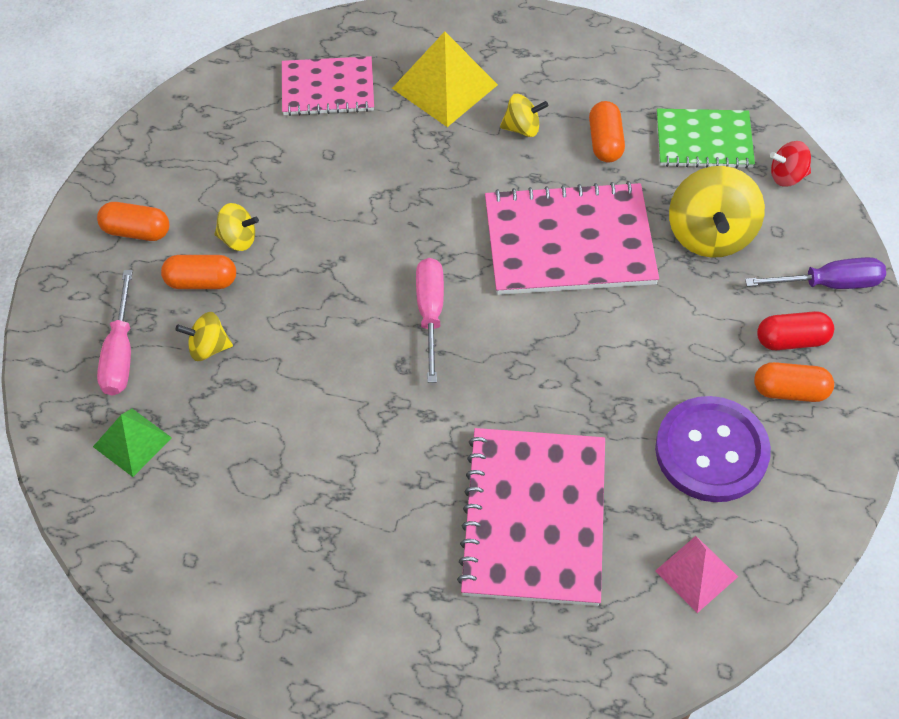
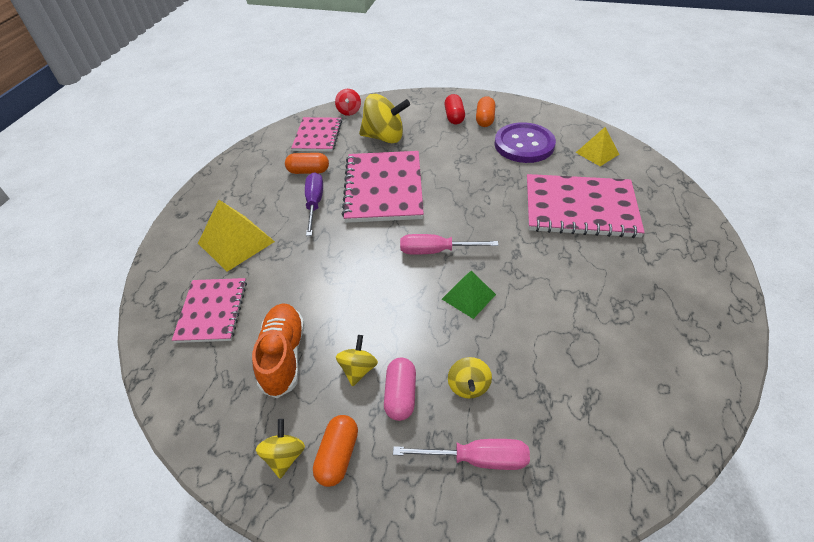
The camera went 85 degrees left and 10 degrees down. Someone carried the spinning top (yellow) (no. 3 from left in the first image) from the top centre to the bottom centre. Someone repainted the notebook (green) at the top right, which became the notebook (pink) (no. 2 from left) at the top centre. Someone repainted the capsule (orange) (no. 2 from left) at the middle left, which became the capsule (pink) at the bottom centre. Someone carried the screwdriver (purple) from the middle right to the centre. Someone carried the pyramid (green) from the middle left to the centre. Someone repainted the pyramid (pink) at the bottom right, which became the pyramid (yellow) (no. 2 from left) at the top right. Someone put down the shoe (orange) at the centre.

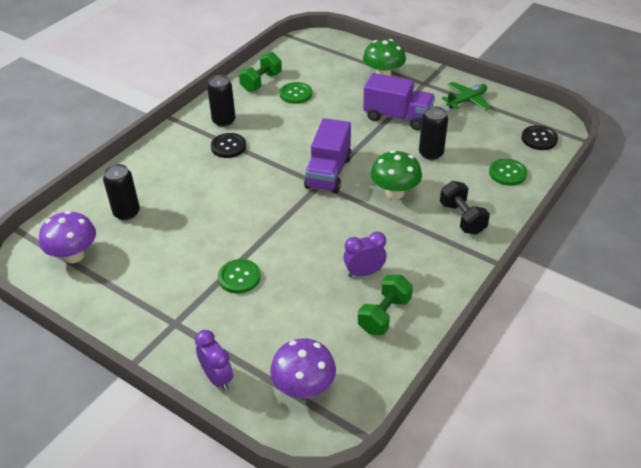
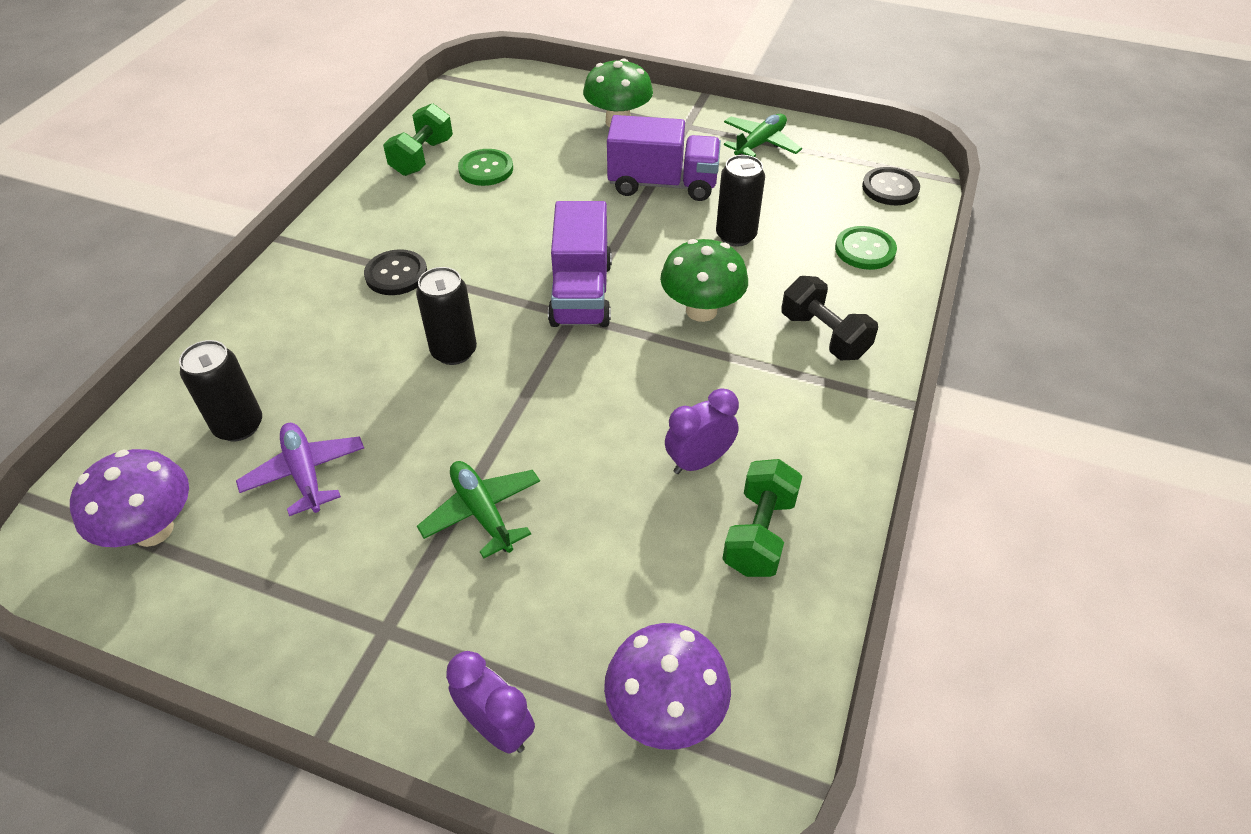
The camera went 15 degrees left and 5 degrees up. Someone carried the can (black) (no. 2 from left) from the top centre to the centre. Someone swapped the button (green) (no. 1 from left) at the centre for the plane (green) (no. 1 from left) at the centre. Someone put down the plane (purple) at the middle left.

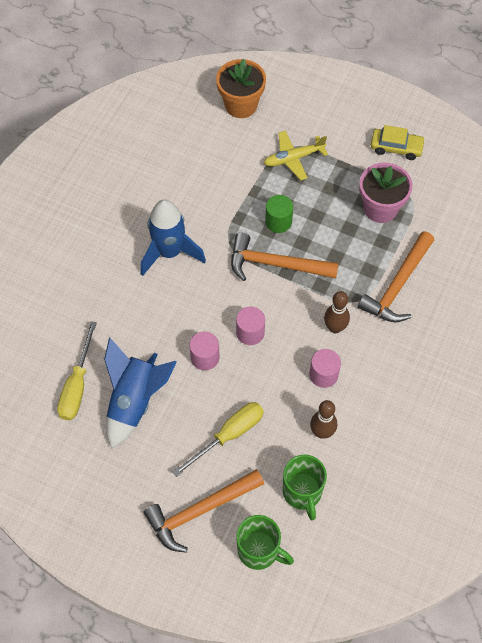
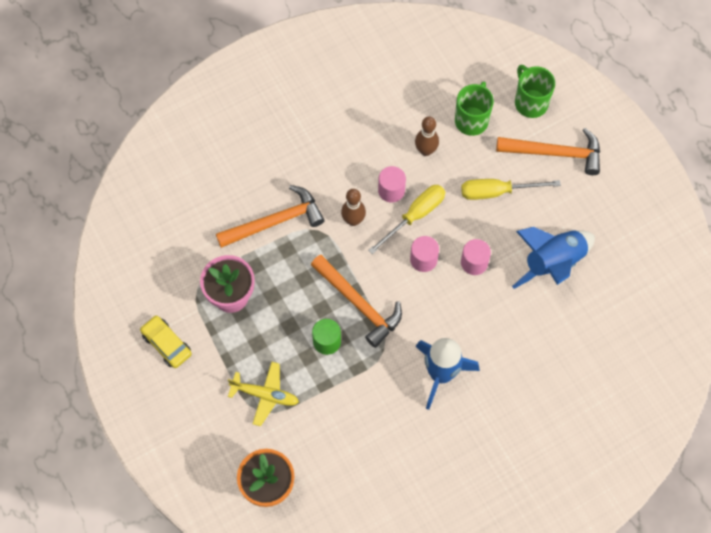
The camera went 145 degrees left and 5 degrees up. Someone carried the screwdriver (yellow) (no. 1 from left) from the middle left to the centre.

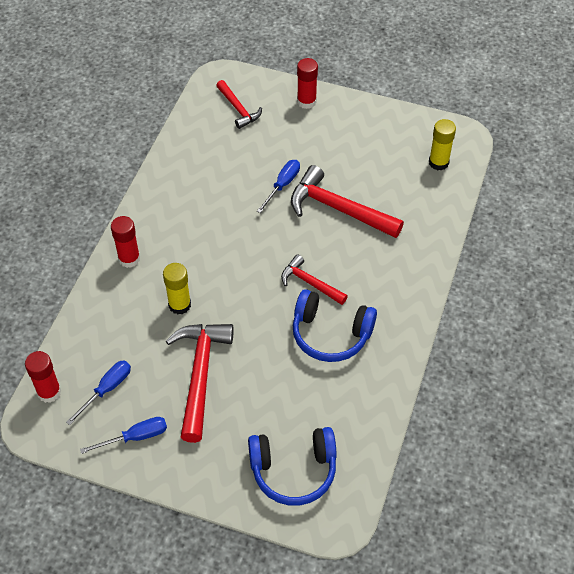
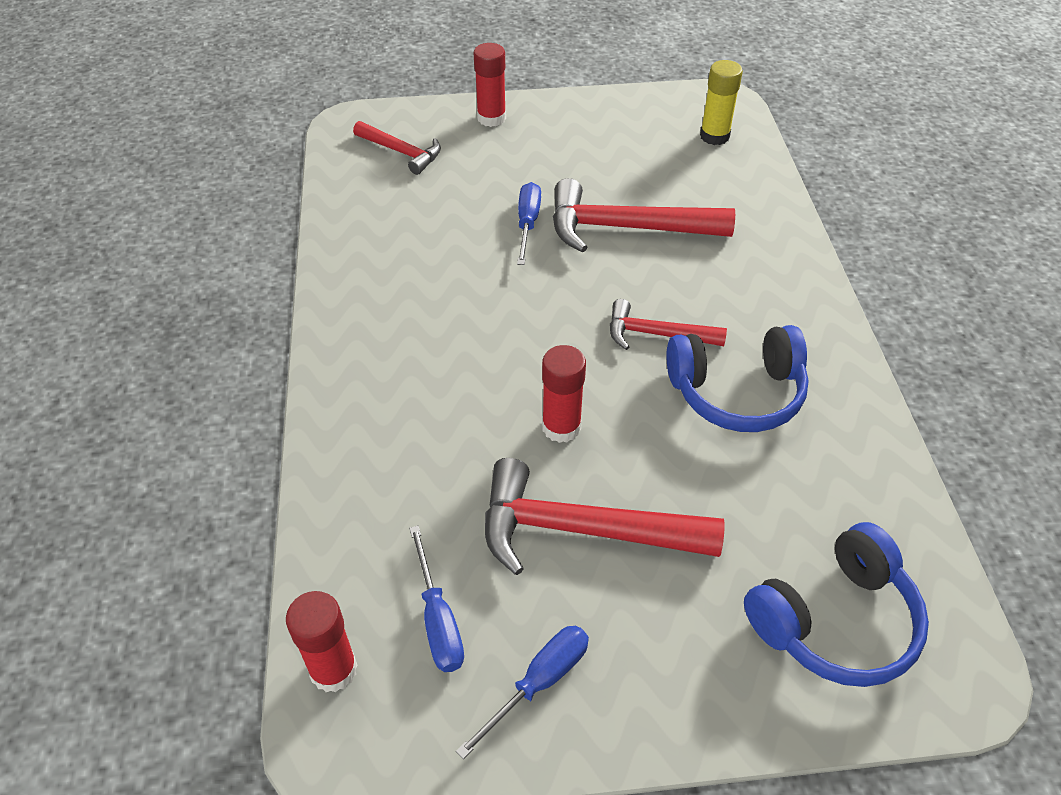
The camera went 25 degrees left and 5 degrees down. Someone carried the glue stick (red) (no. 2 from left in the first image) from the middle left to the centre. Someone took away the glue stick (yellow) (no. 1 from left) at the middle left. Someone rotated the hammer (red) (no. 1 from left in the first image) at the bottom centre by 60 degrees counterclockwise. Someone rotated the screwdriver (blue) (no. 1 from left) at the bottom left by 150 degrees clockwise.

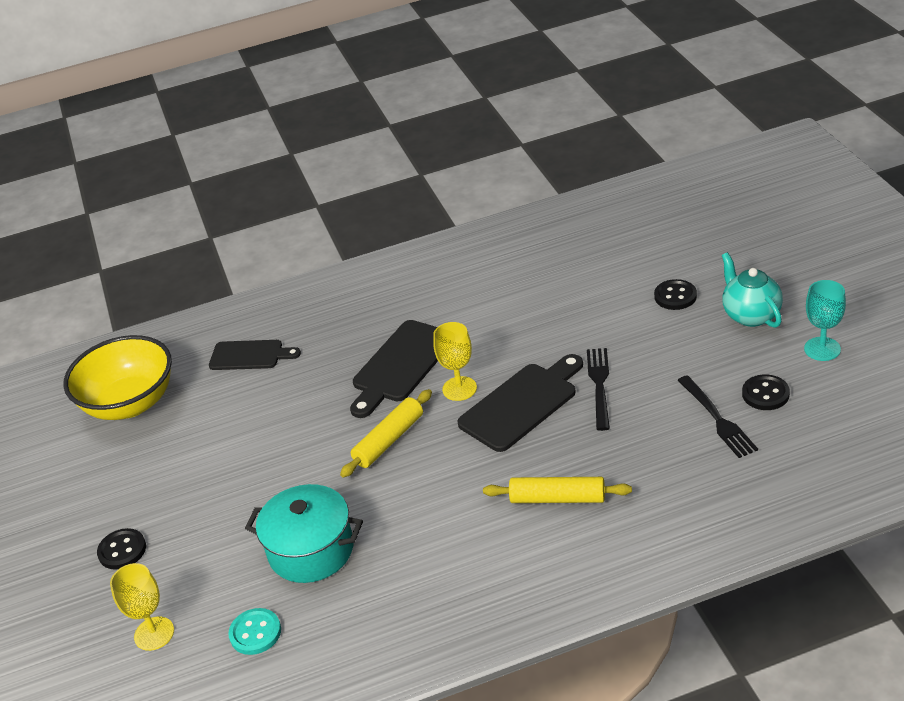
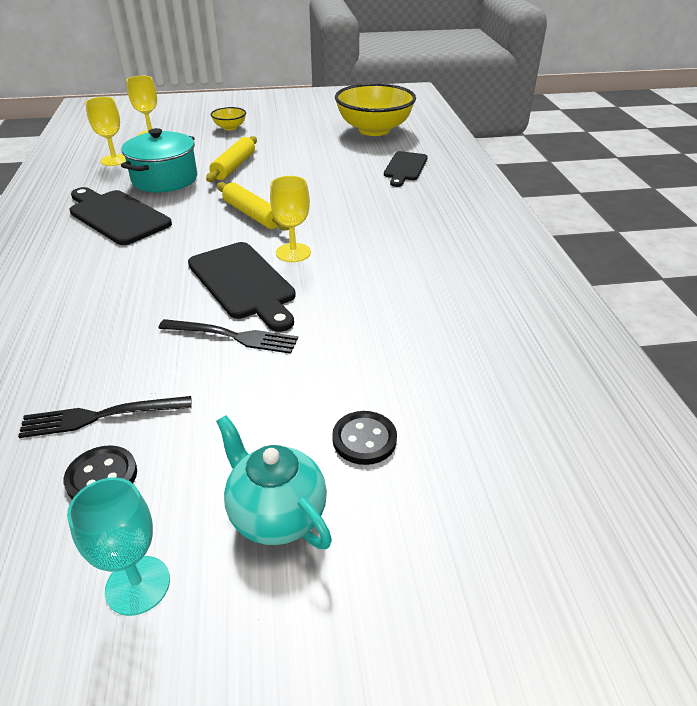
The camera went 95 degrees right and 0 degrees up. Someone rotated the teapot (turquoise) at the middle right by 120 degrees counterclockwise. Someone carried the cutting board (black) (no. 2 from left in the first image) from the centre to the top left. Someone carried the rolling pin (yellow) (no. 2 from left in the first image) from the bottom centre to the top left. Someone swapped the button (black) (no. 1 from left) at the bottom left for the bowl (yellow) (no. 1 from left) at the top left. Someone swapped the button (turquoise) at the bottom left for the goblet (yellow) (no. 1 from left) at the top left.

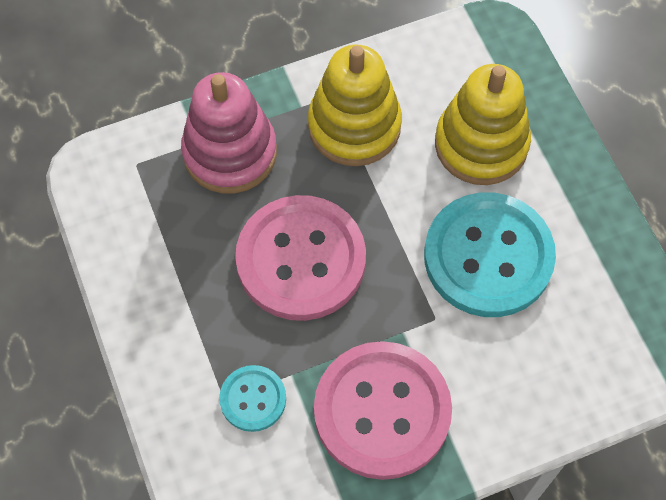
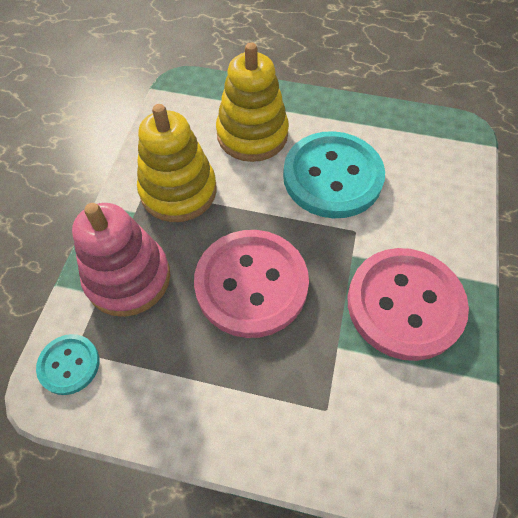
The camera went 55 degrees left and 5 degrees down. Someone carried the button (turquoise) (no. 1 from left) from the bottom centre to the bottom left.

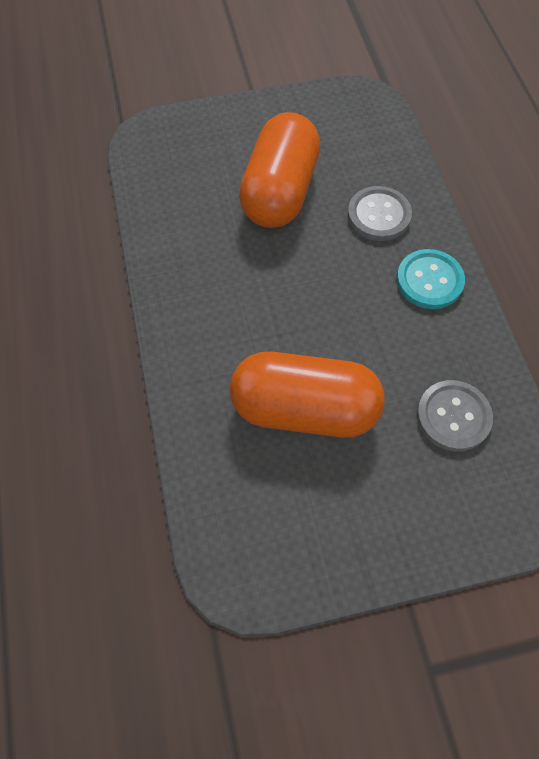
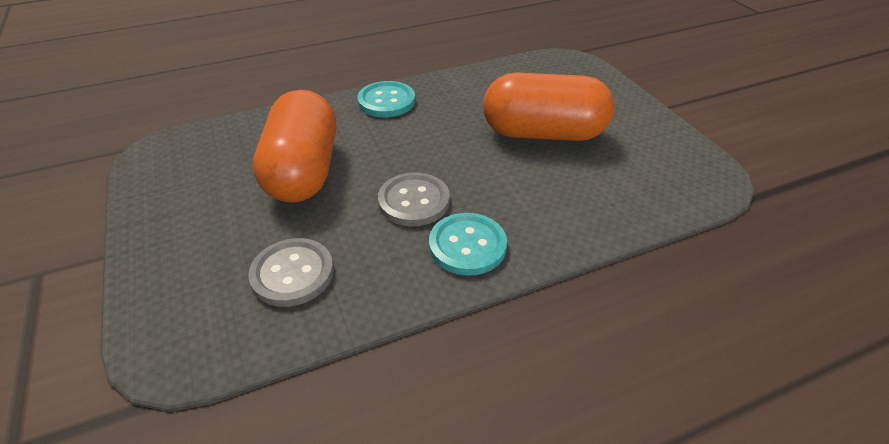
The camera went 80 degrees right and 20 degrees down. Someone carried the button (grey) (no. 1 from left in the first image) from the top right to the centre. Someone put down the button (turquoise) (no. 1 from left) at the top centre.

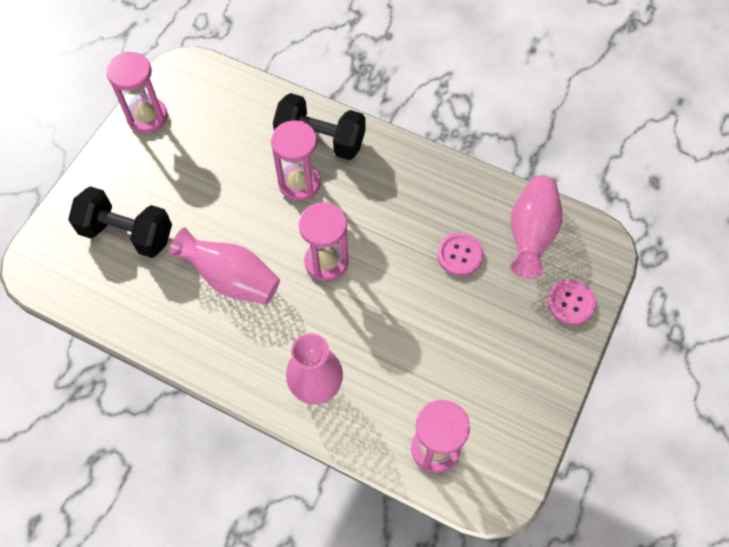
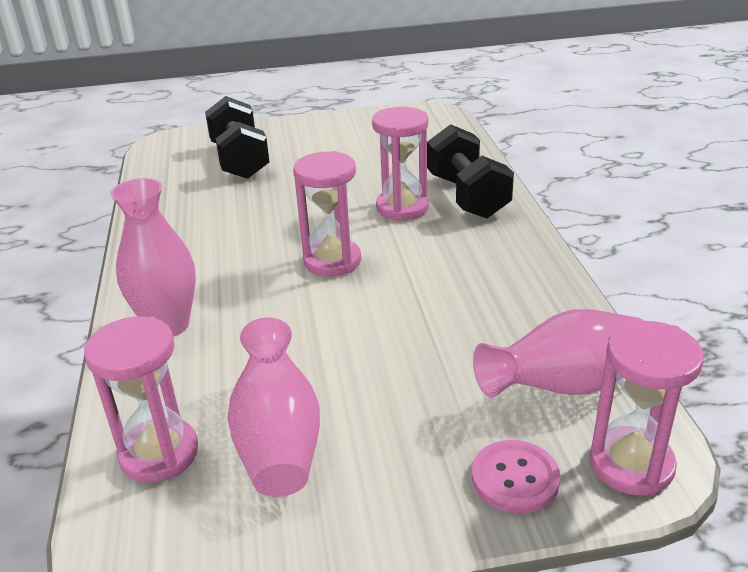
The camera went 55 degrees right and 30 degrees down. Someone carried the hourglass (pink) (no. 1 from left in the first image) from the top left to the bottom right. Someone carried the vase (pink) (no. 1 from left in the first image) from the middle left to the bottom centre. Someone took away the button (pink) (no. 1 from left) at the centre.

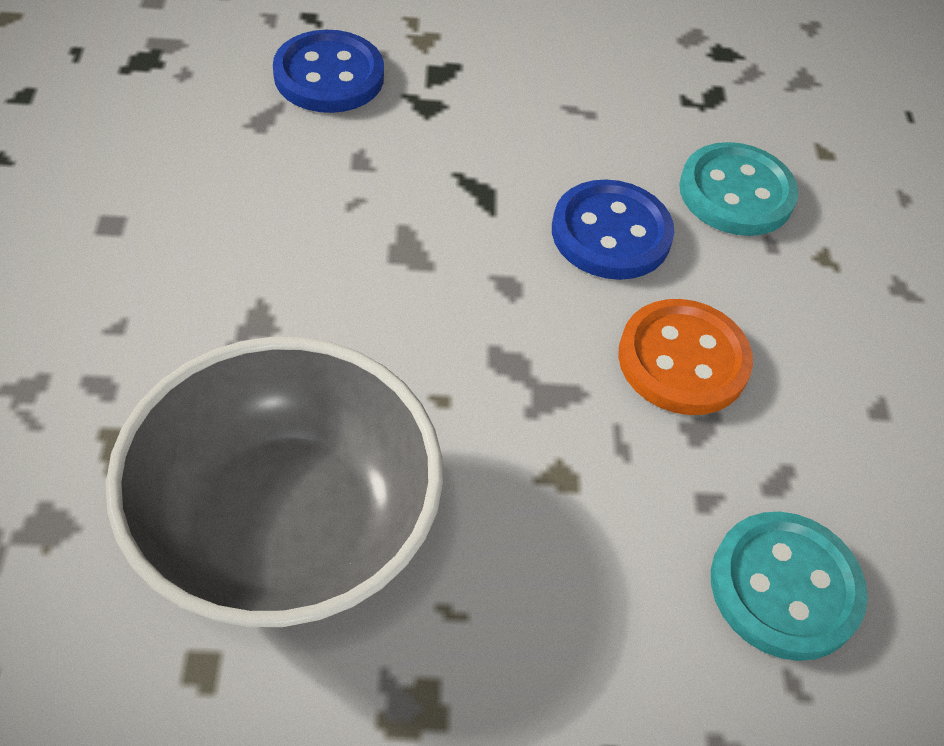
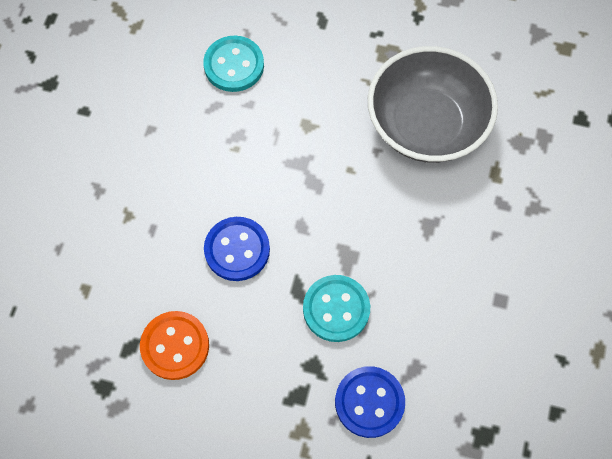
The camera went 160 degrees left and 15 degrees up. Someone carried the button (turquoise) (no. 1 from left in the first image) from the top right to the bottom centre. Someone carried the button (orange) from the middle right to the bottom left.

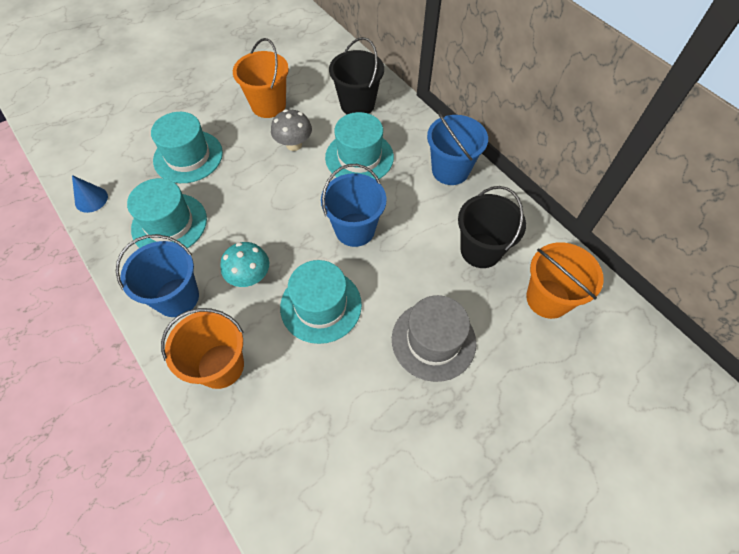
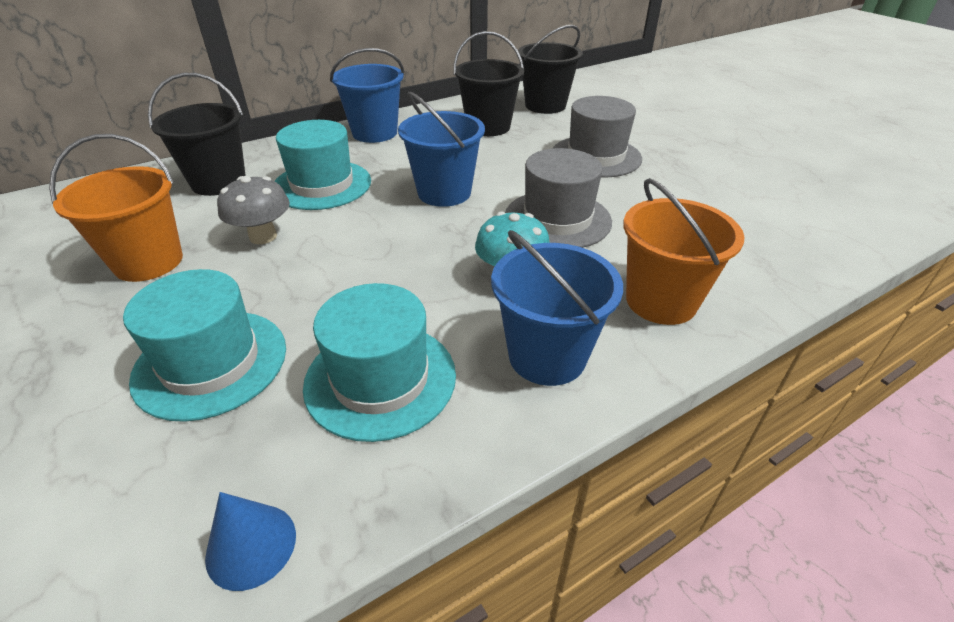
The camera went 85 degrees left and 20 degrees down. Someone repainted the bucket (orange) (no. 3 from left) at the middle right, which became the bucket (black) (no. 3 from left) at the top centre. Someone repainted the hat (turquoise) (no. 3 from left) at the centre, which became the hat (grey) (no. 1 from left) at the top centre.

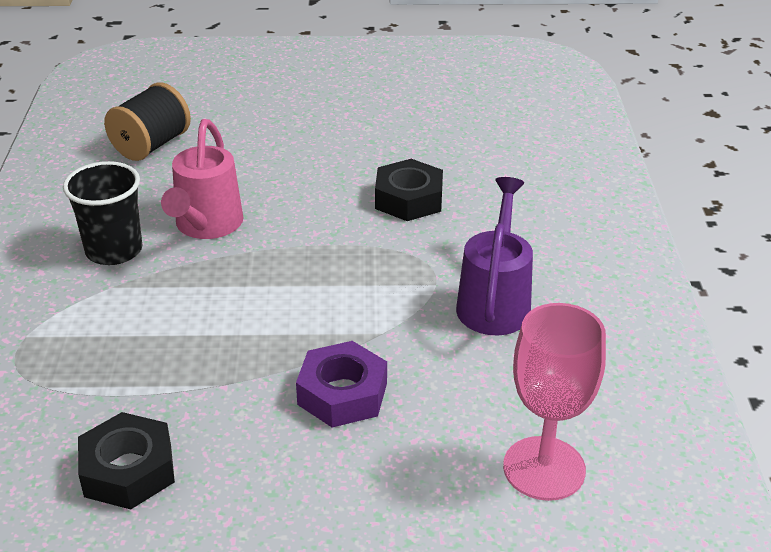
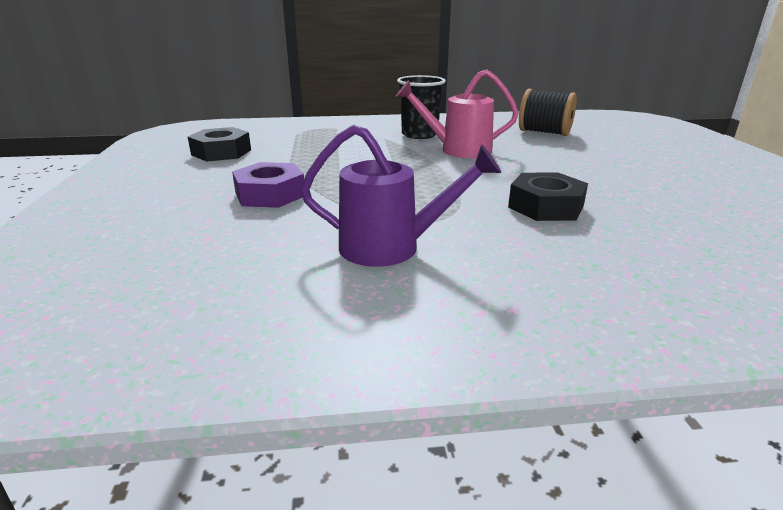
The camera went 85 degrees right and 10 degrees down. Someone took away the goblet (pink) at the bottom right.

